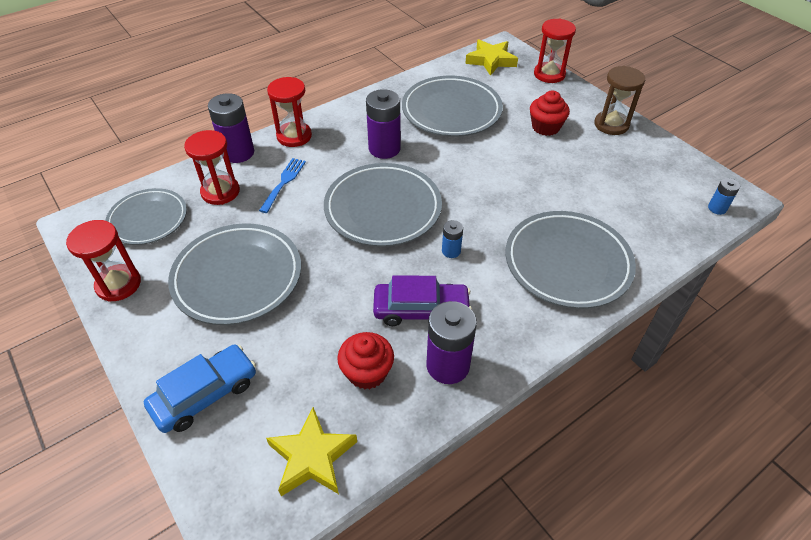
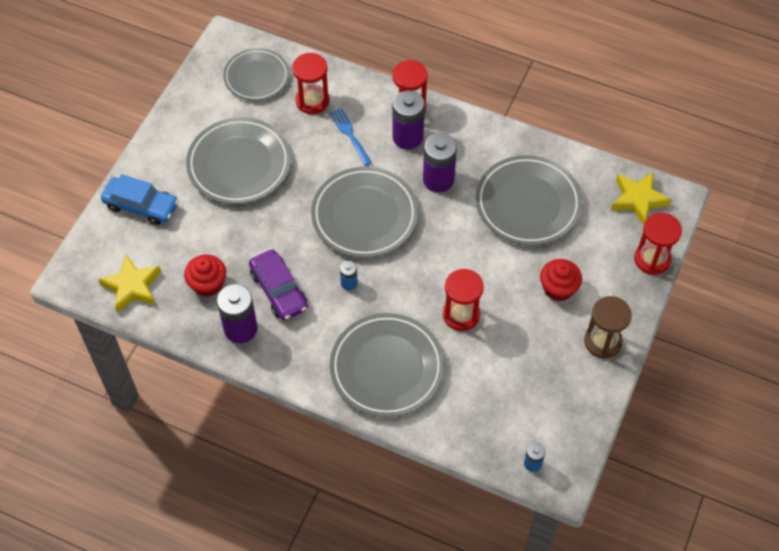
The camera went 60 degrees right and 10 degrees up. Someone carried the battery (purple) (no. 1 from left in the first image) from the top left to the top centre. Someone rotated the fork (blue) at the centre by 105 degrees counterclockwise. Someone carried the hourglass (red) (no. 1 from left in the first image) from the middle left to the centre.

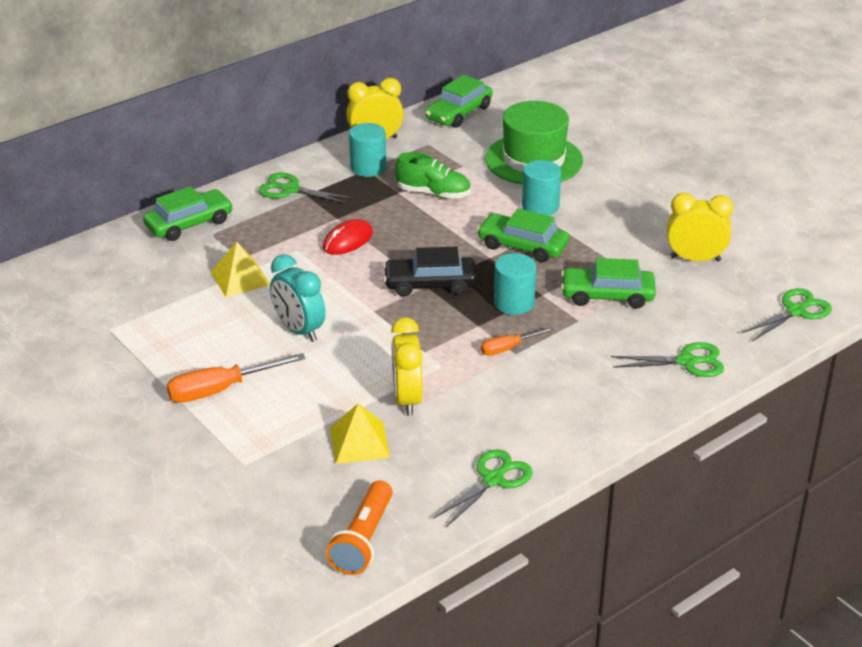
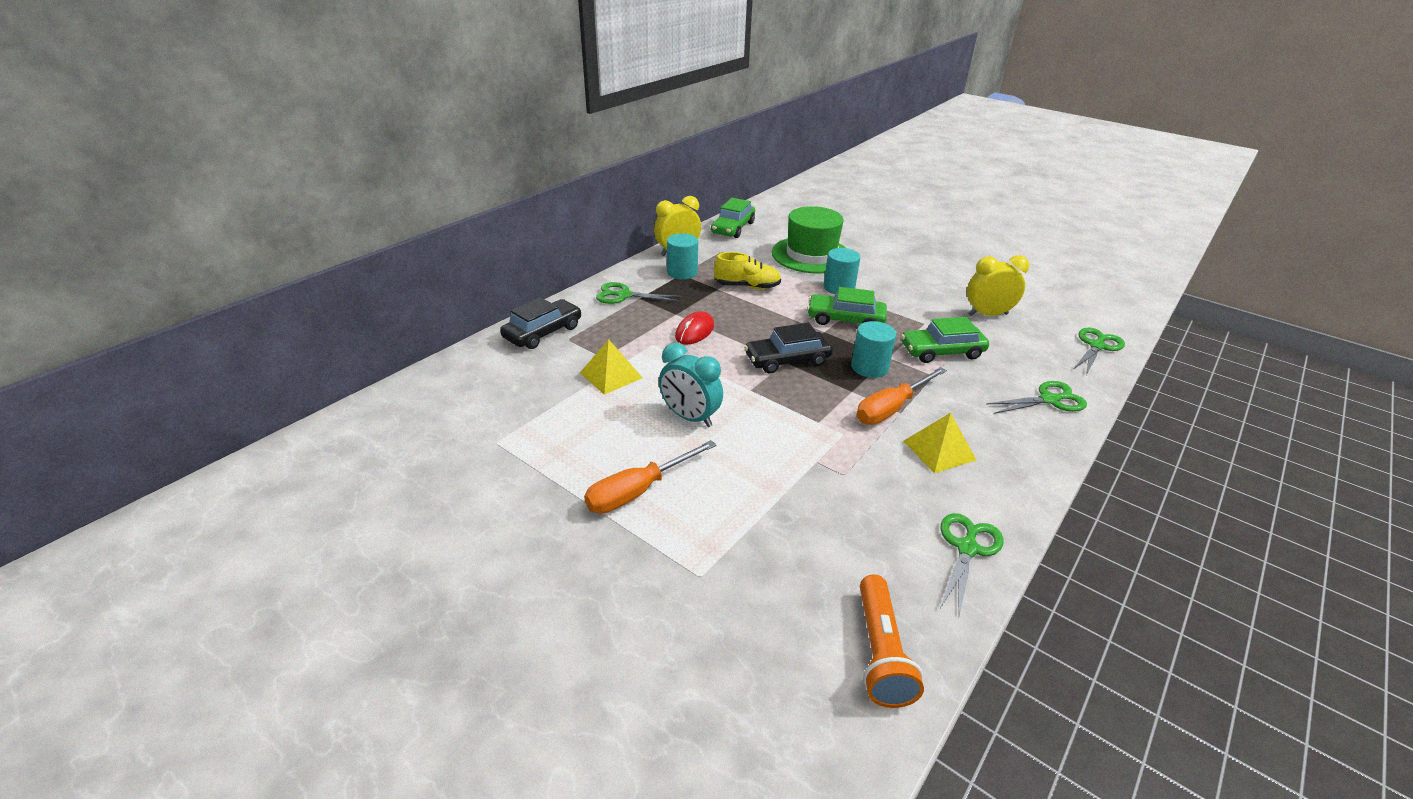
The camera went 15 degrees left and 0 degrees up. Someone repainted the shoe (green) at the top centre, which became the shoe (yellow) at the centre. Someone repainted the car (green) (no. 1 from left) at the top left, which became the car (black) (no. 1 from left) at the centre. Someone took away the clock (yellow) (no. 2 from left) at the centre. Someone scaled the screwdriver (orange) (no. 2 from left) at the centre by 1.71. Someone carried the pyramid (yellow) (no. 2 from left) from the bottom centre to the centre.

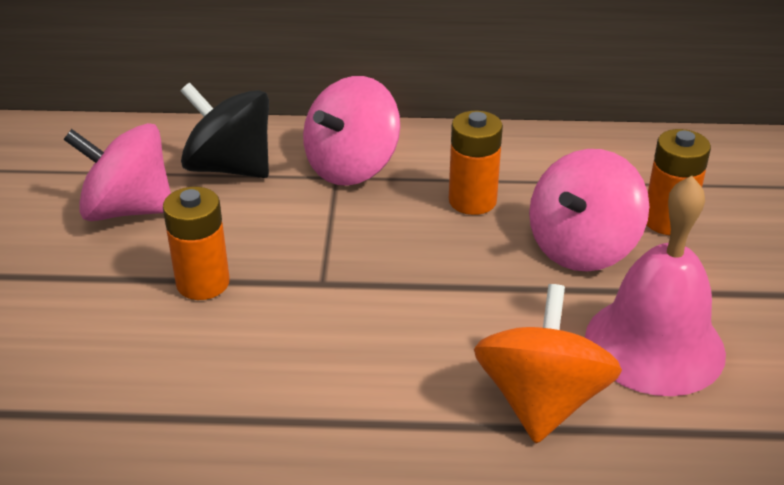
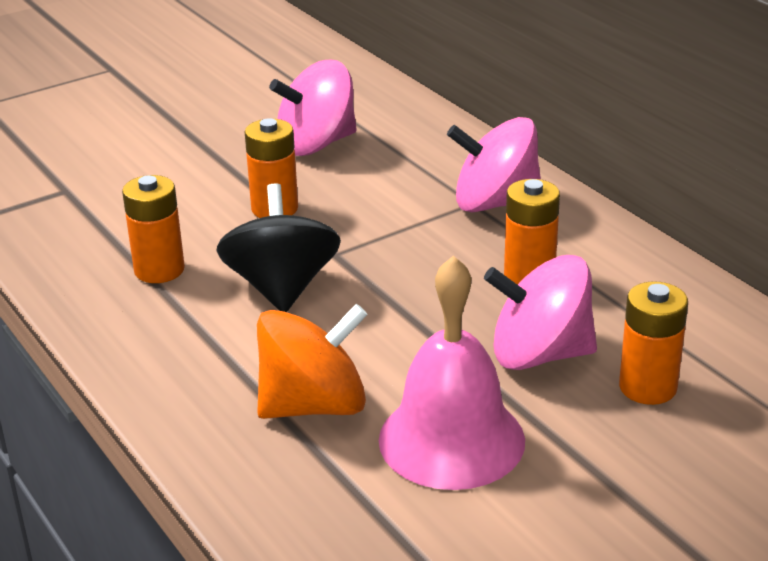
The camera went 55 degrees right and 5 degrees down. Someone carried the spinning top (black) from the top left to the centre. Someone rotated the spinning top (pink) (no. 1 from left) at the middle left by 90 degrees counterclockwise. Someone put down the battery (orange) (no. 1 from left) at the middle left.

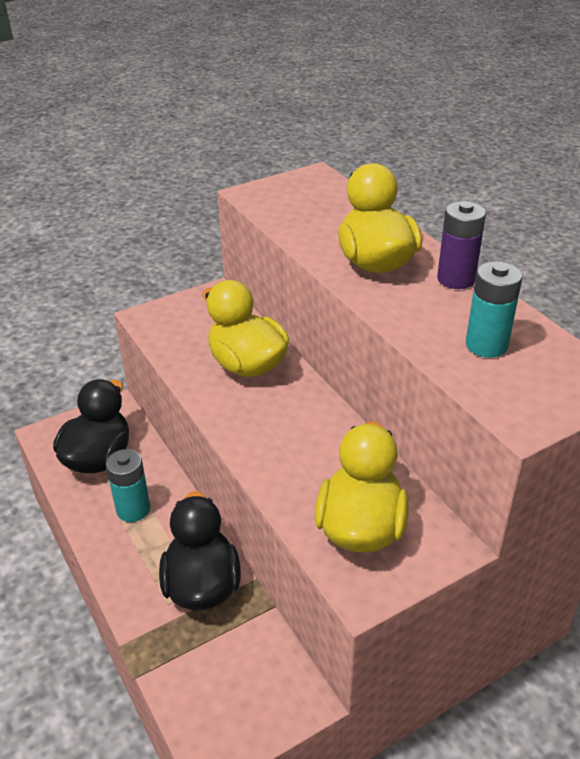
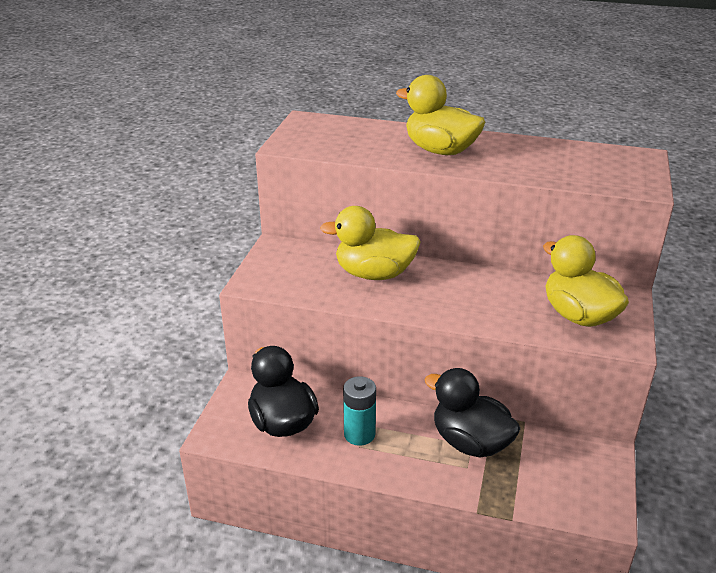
The camera went 45 degrees left and 5 degrees down. Someone took away the battery (purple) at the top right. Someone took away the battery (turquoise) (no. 2 from left) at the middle right.

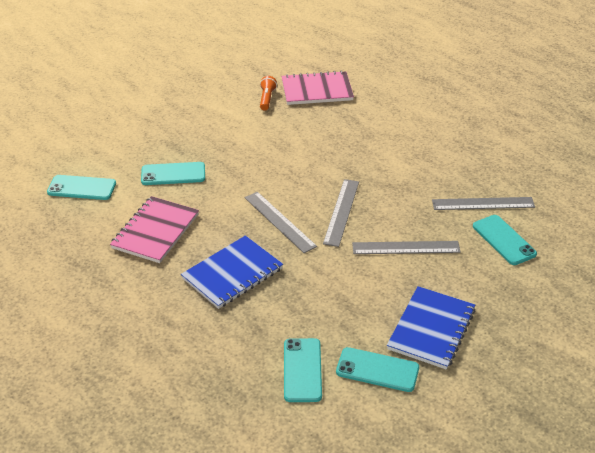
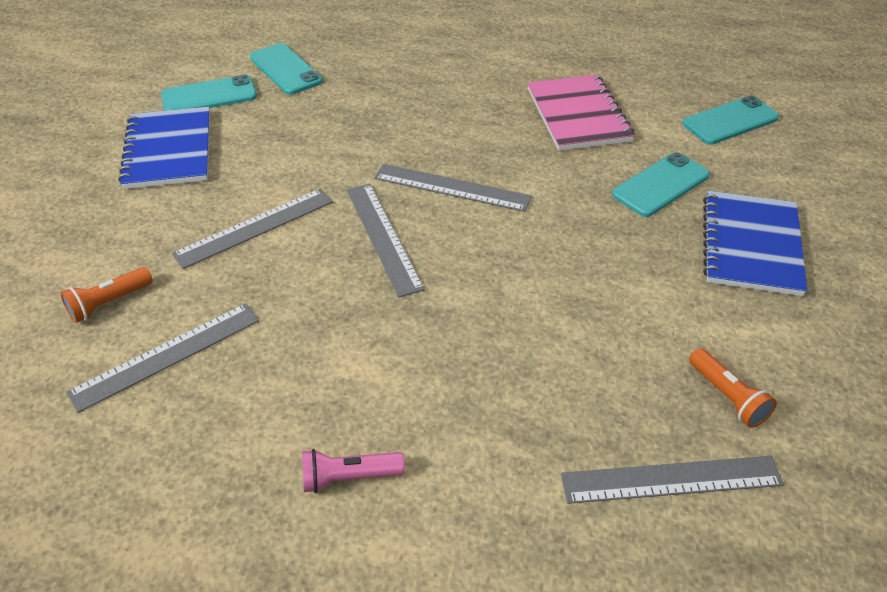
The camera went 145 degrees right and 5 degrees up. Someone swapped the notebook (pink) (no. 2 from left) at the top centre for the ruler (grey) (no. 5 from left) at the bottom right. Someone swapped the phone (turquoise) (no. 5 from left) at the middle right for the flashlight (orange) (no. 1 from left) at the middle left. Someone carried the notebook (blue) (no. 1 from left in the first image) from the centre to the middle right. Someone put down the flashlight (pink) at the bottom centre.

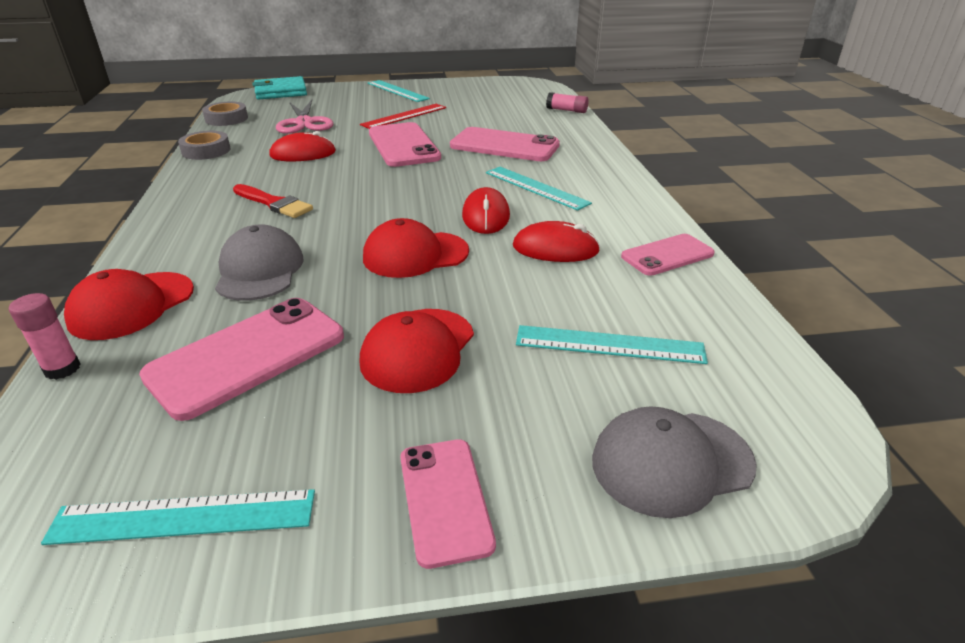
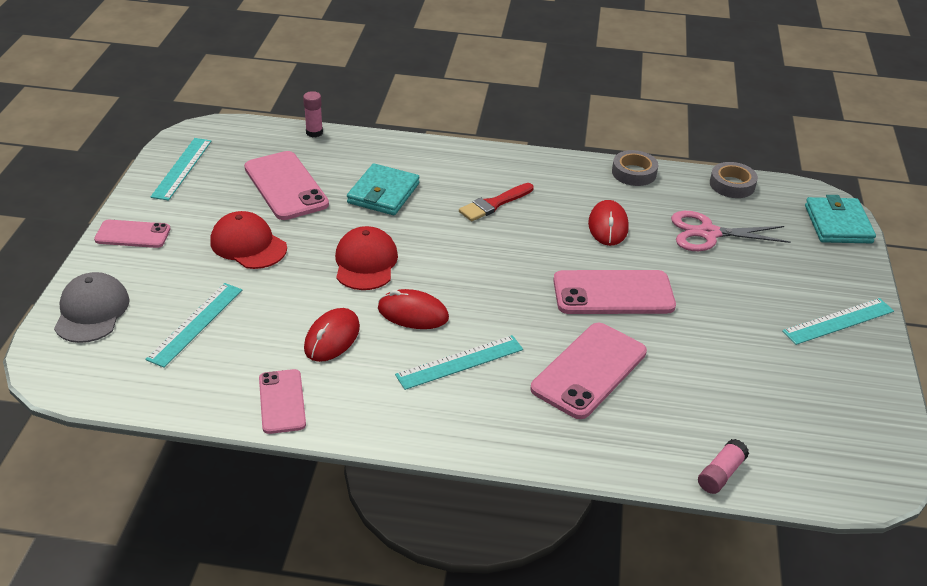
The camera went 105 degrees right and 5 degrees up. Someone took away the ruler (red) at the top centre. Someone swapped the cap (grey) (no. 1 from left) at the middle left for the wallet (turquoise) (no. 1 from left) at the top centre. Someone took away the cap (red) (no. 1 from left) at the middle left.

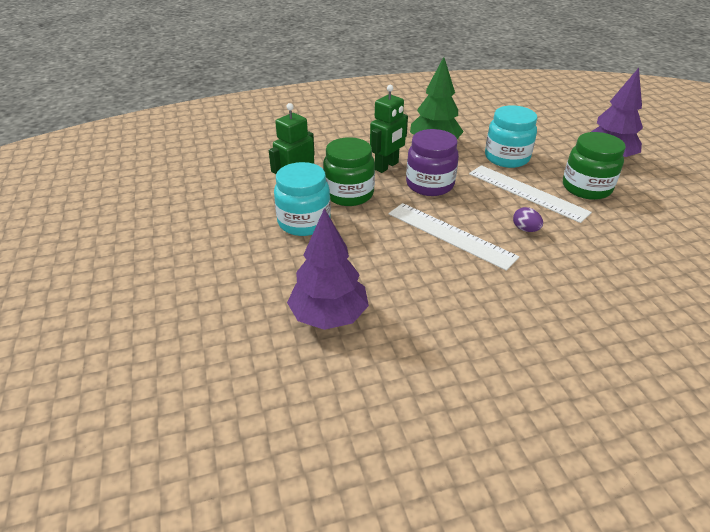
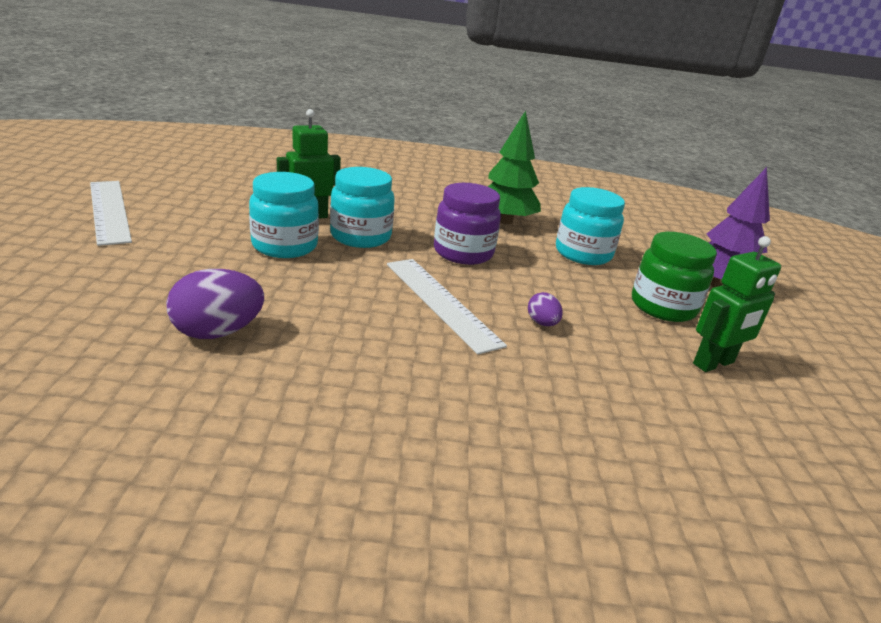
The camera went 15 degrees right and 10 degrees down. Someone carried the robot (green) (no. 2 from left) from the top centre to the middle right. Someone repainted the jar (green) (no. 1 from left) at the top centre, which became the jar (turquoise) (no. 2 from left) at the top centre. Someone carried the ruler (white) (no. 2 from left in the first image) from the middle right to the middle left. Someone swapped the tree (purple) (no. 1 from left) at the centre for the egg (purple) (no. 1 from left) at the middle left.

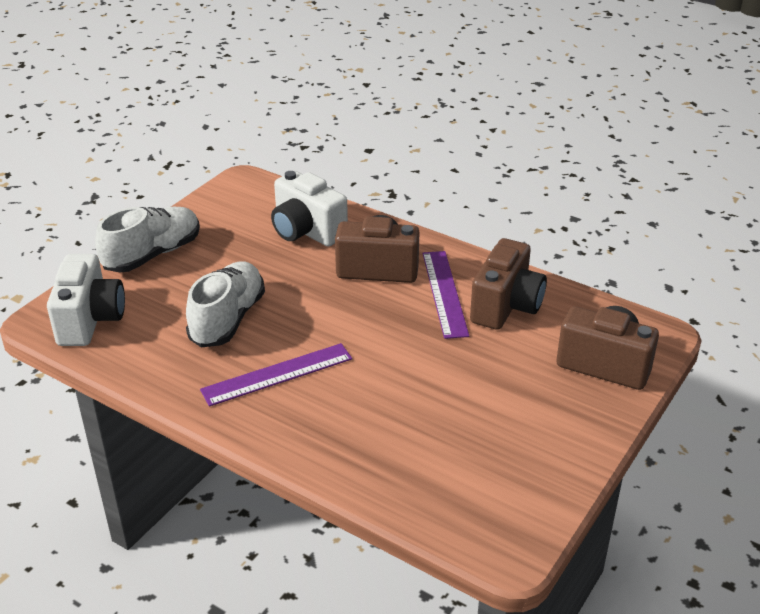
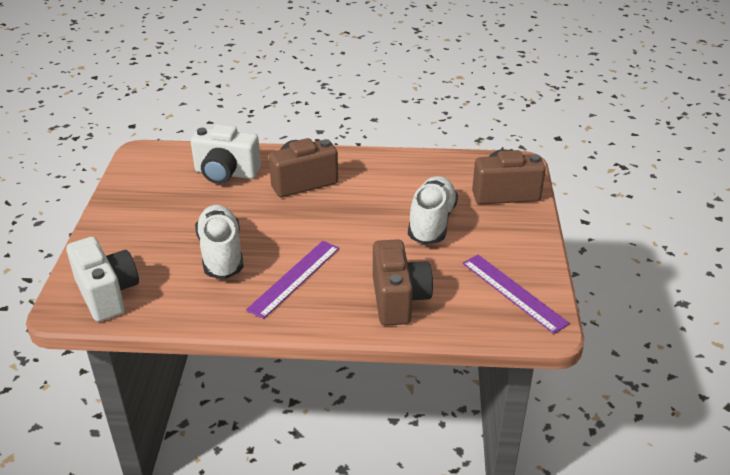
The camera went 30 degrees left and 0 degrees up. Someone carried the shoe (white) (no. 1 from left in the first image) from the middle left to the centre. Someone carried the camera (brown) (no. 2 from left) from the middle right to the centre. Someone carried the ruler (purple) (no. 2 from left) from the centre to the middle right.

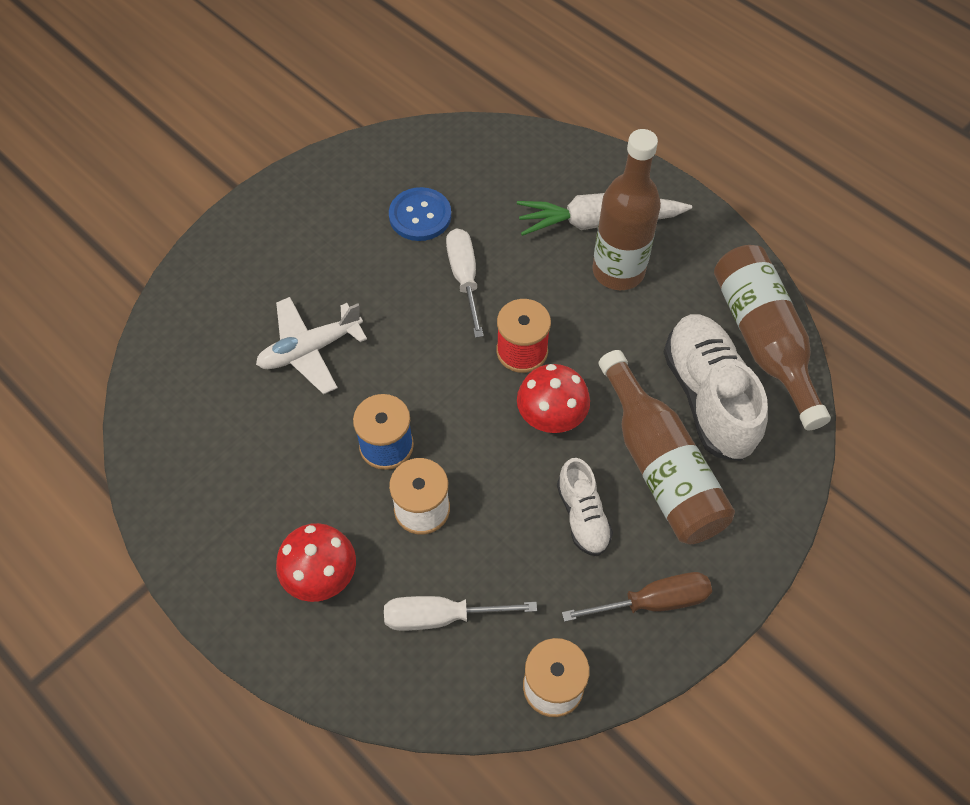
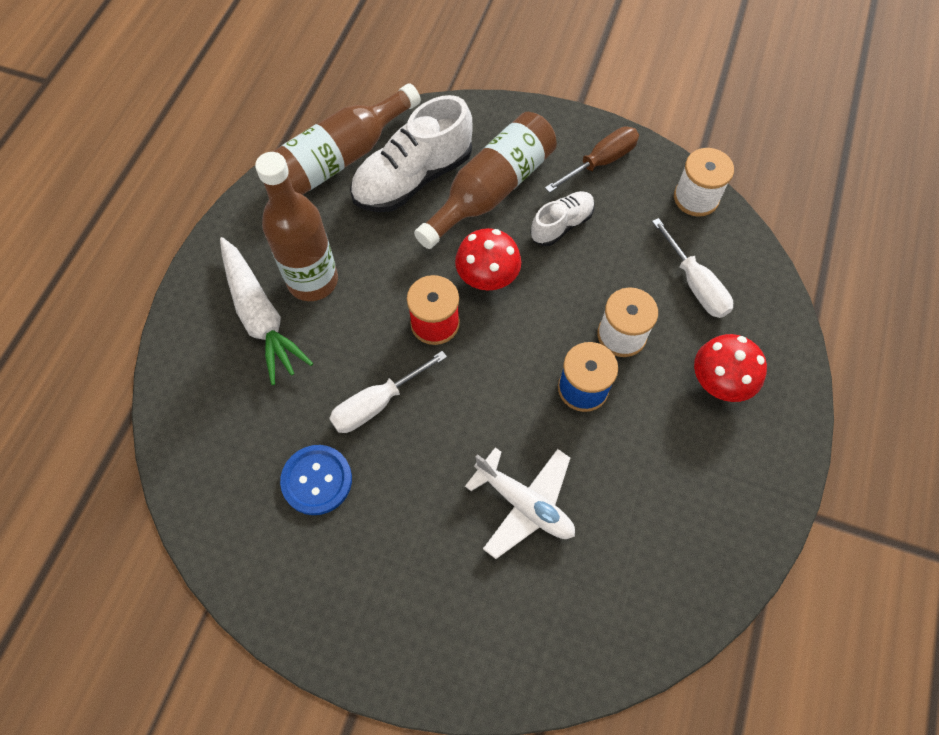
The camera went 115 degrees left and 5 degrees up. Someone rotated the screwdriver (brown) at the bottom centre by 90 degrees clockwise.

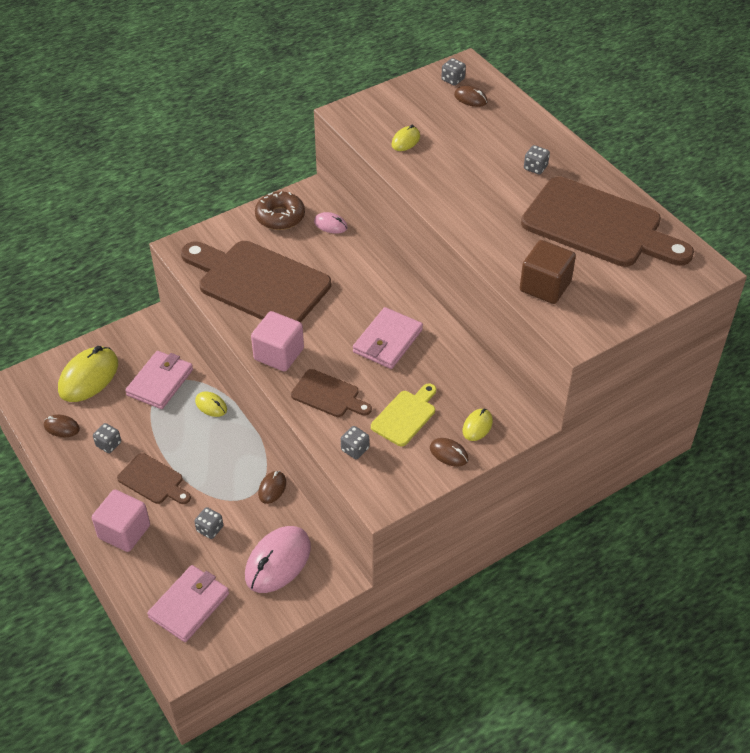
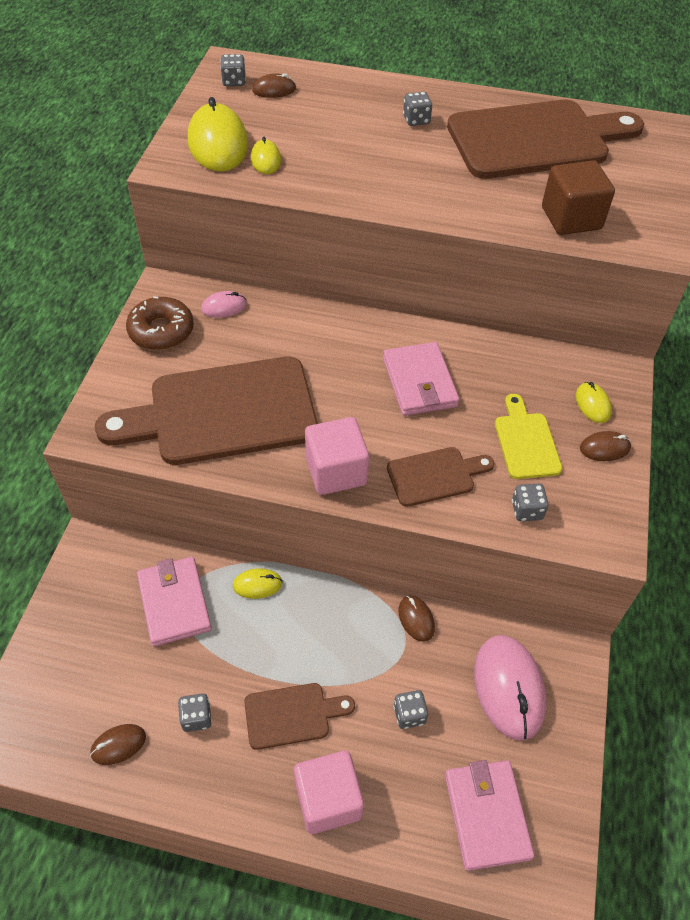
The camera went 45 degrees left and 5 degrees up. Someone carried the mouse (yellow) (no. 1 from left) from the middle left to the top left.

